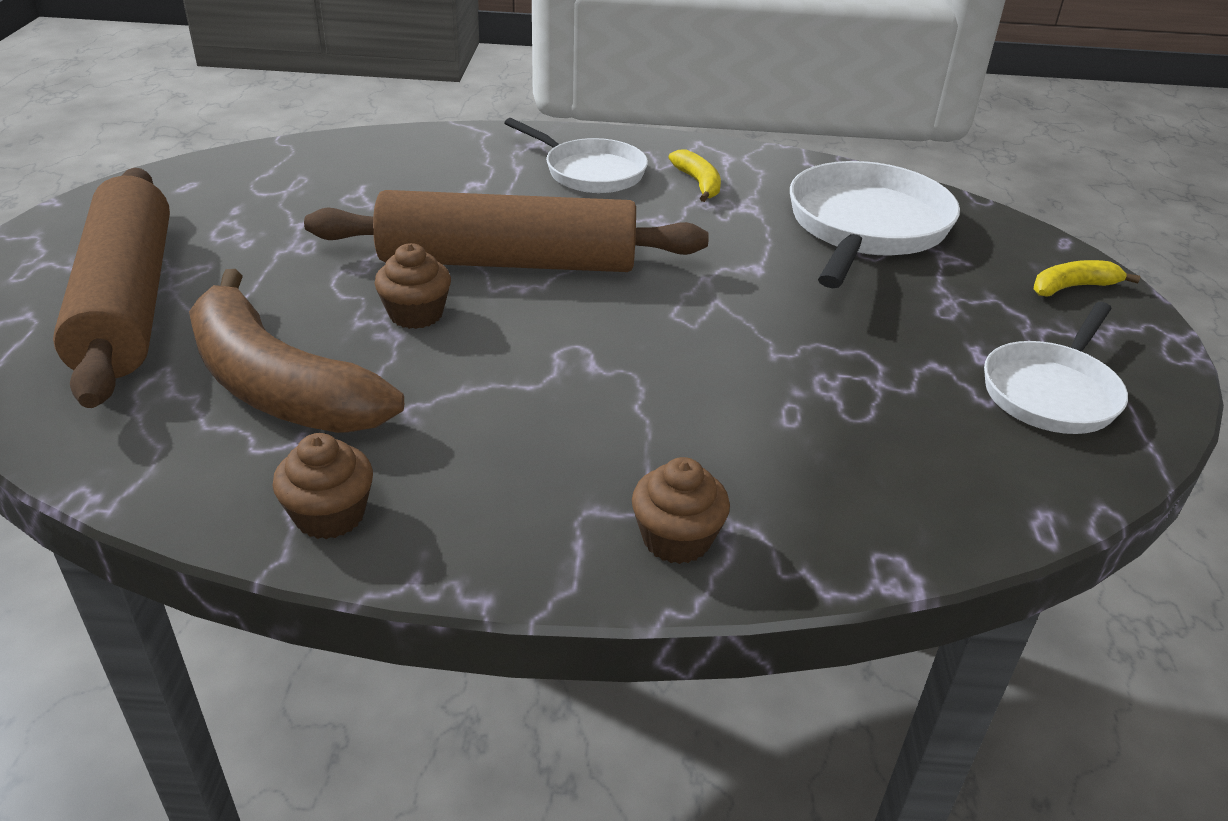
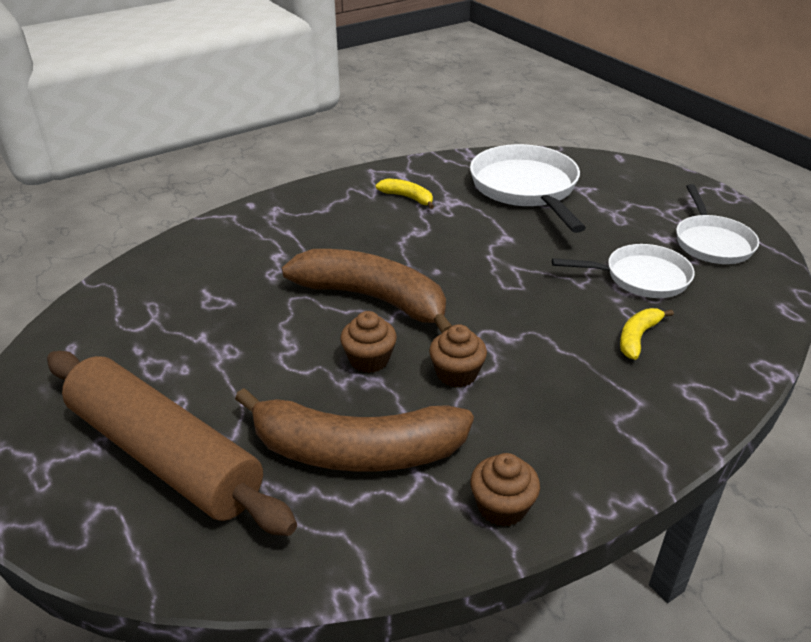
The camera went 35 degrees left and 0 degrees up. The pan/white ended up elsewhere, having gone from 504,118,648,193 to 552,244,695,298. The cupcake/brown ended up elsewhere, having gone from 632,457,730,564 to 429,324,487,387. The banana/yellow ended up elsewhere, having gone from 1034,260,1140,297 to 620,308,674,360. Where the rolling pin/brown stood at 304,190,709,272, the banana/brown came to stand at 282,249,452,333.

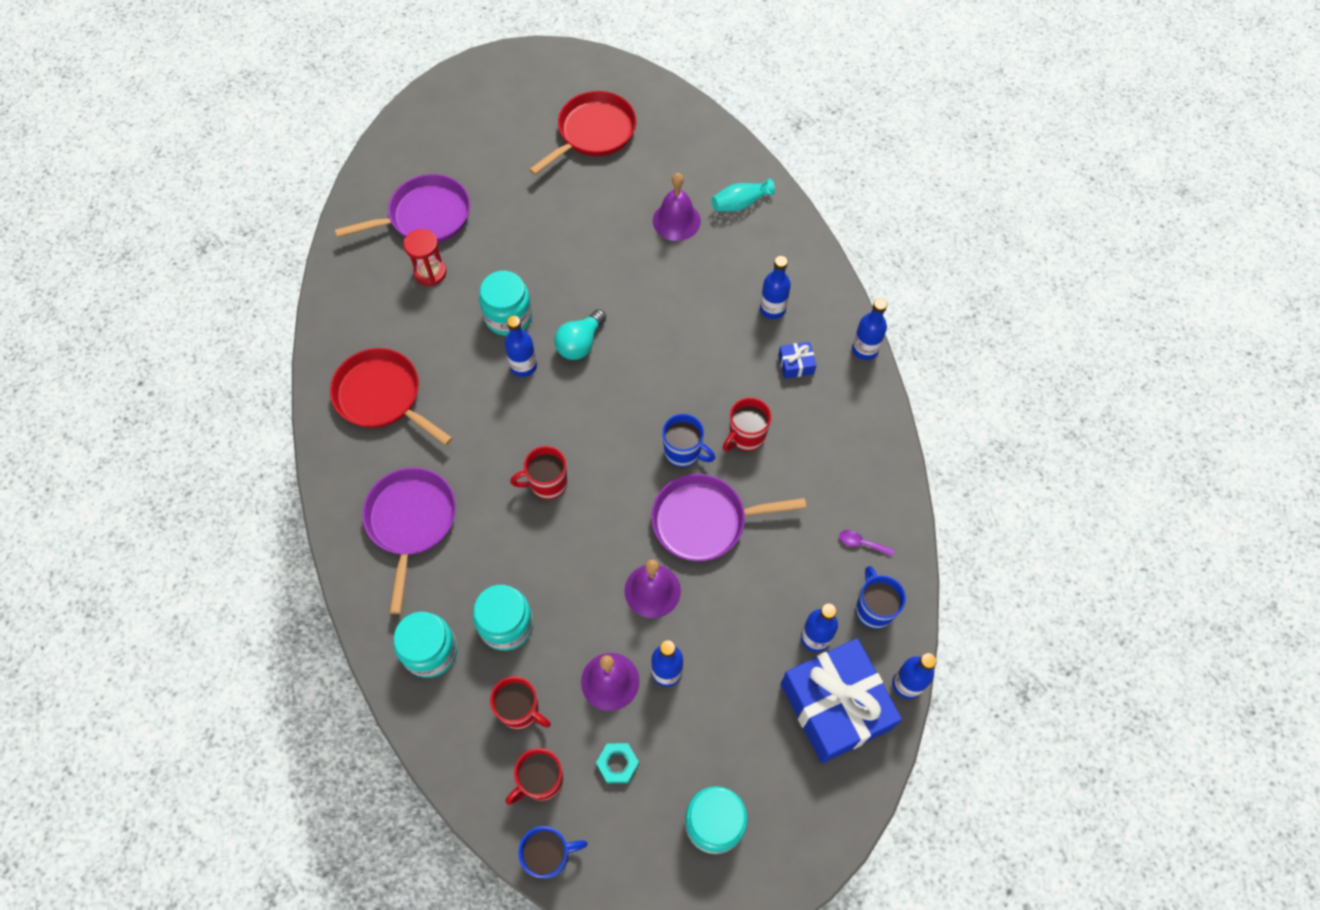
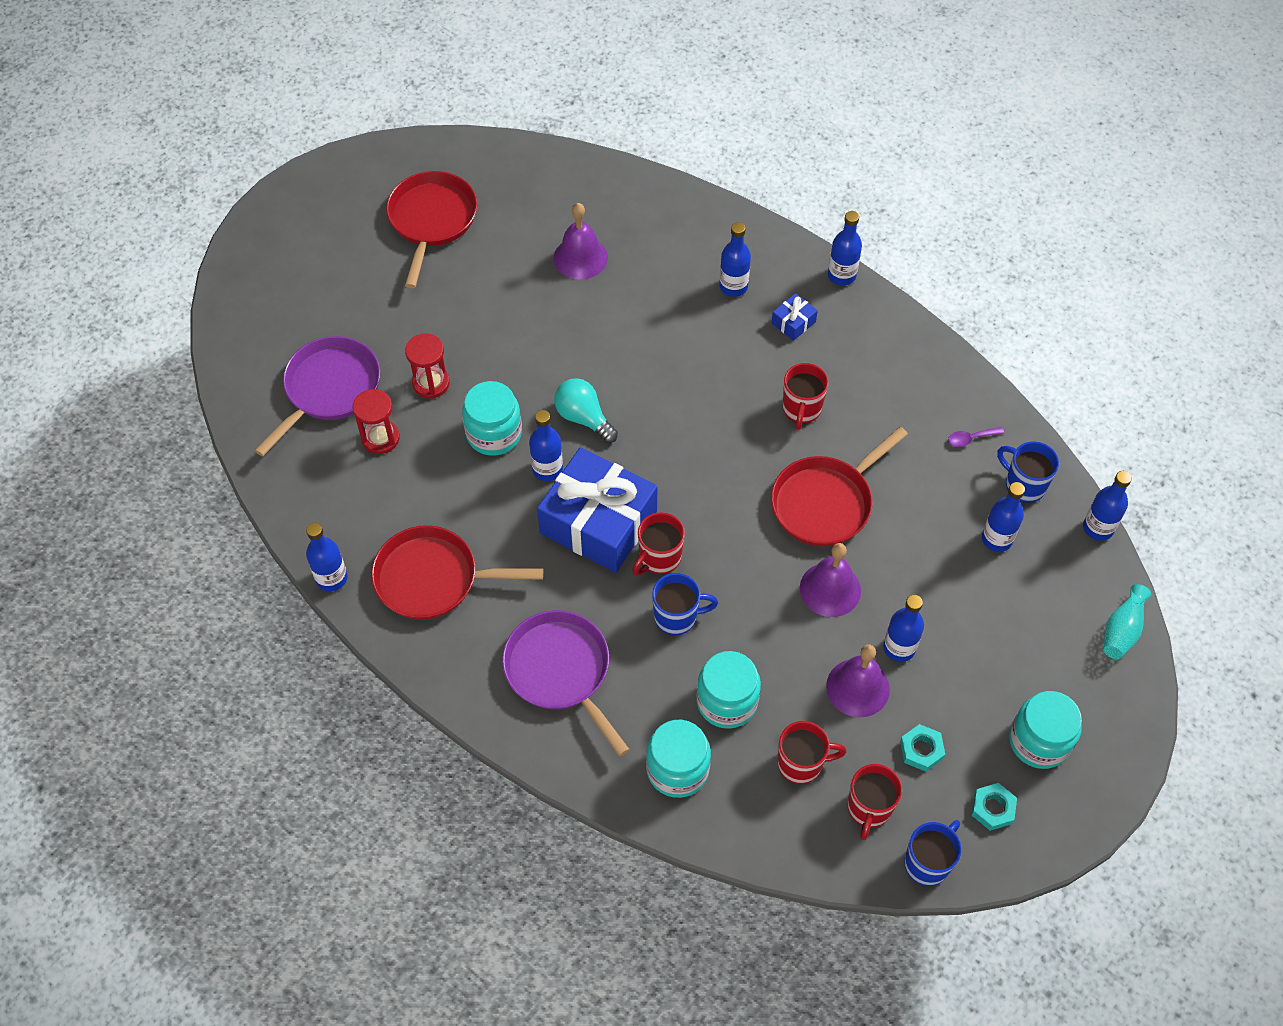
The camera went 35 degrees left and 5 degrees down. The second view gained the bottle/blue at 306,523,348,592. The second view gained the hourglass/red at 405,334,450,399. The second view gained the nut/turquoise at 972,783,1017,831. The mug/blue ended up elsewhere, having gone from 662,414,715,467 to 652,573,718,635. The vase/turquoise ended up elsewhere, having gone from 711,178,775,212 to 1104,584,1151,659. The gift/blue ended up elsewhere, having gone from 781,638,902,764 to 537,447,657,573. What was the pan/purple at 651,474,806,561 turned into the pan/red at 771,427,908,546. The light bulb/turquoise at 554,309,606,360 ended up facing another way, 135 degrees clockwise from before.

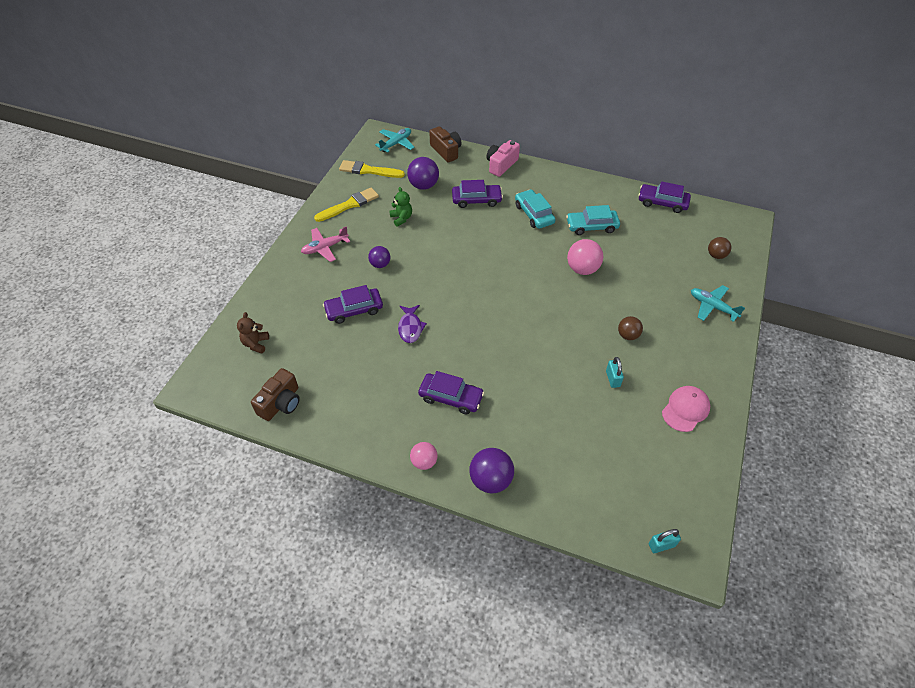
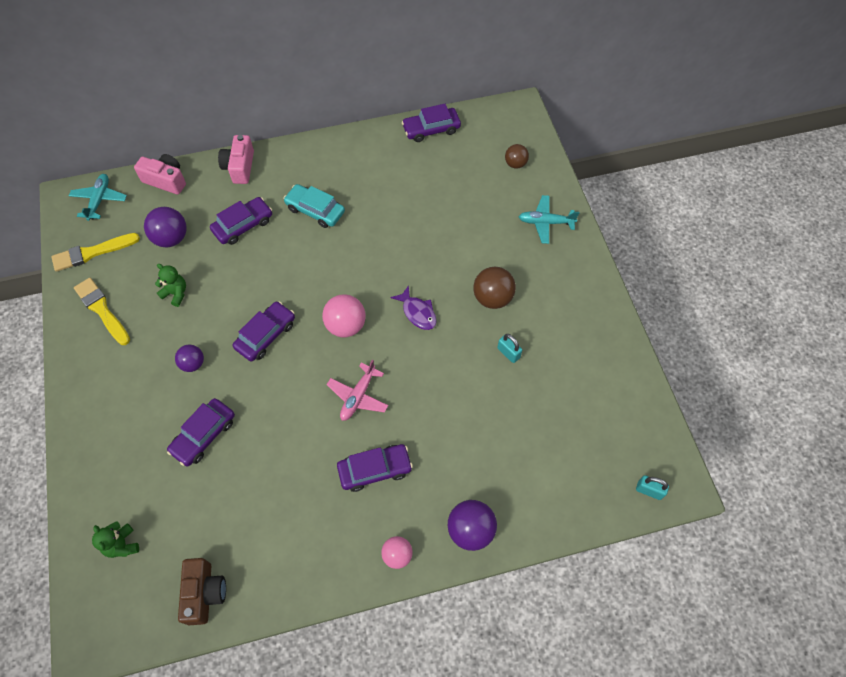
The camera went 35 degrees left and 10 degrees up. The second view lost the car/turquoise at 566,205,620,235. The second view lost the cap/pink at 662,386,710,432. The second view gained the car/purple at 233,301,295,361. The plane/pink ended up elsewhere, having gone from 301,226,350,262 to 326,360,388,421. The fish/purple ended up elsewhere, having gone from 398,305,427,343 to 391,285,437,330. The ball/pink ended up elsewhere, having gone from 567,239,604,275 to 322,294,366,337. What was the teddy bear/brown at 237,312,269,354 turned into the teddy bear/green at 92,522,139,558. What was the camera/brown at 429,126,462,162 turned into the camera/pink at 134,154,186,195. The brush/yellow at 314,188,379,222 ended up facing another way, 60 degrees counterclockwise from before. The padlock/turquoise at 649,529,681,553 ended up facing another way, 75 degrees clockwise from before. The size of the ball/brown at 618,316,643,340 changed by a factor of 1.59.

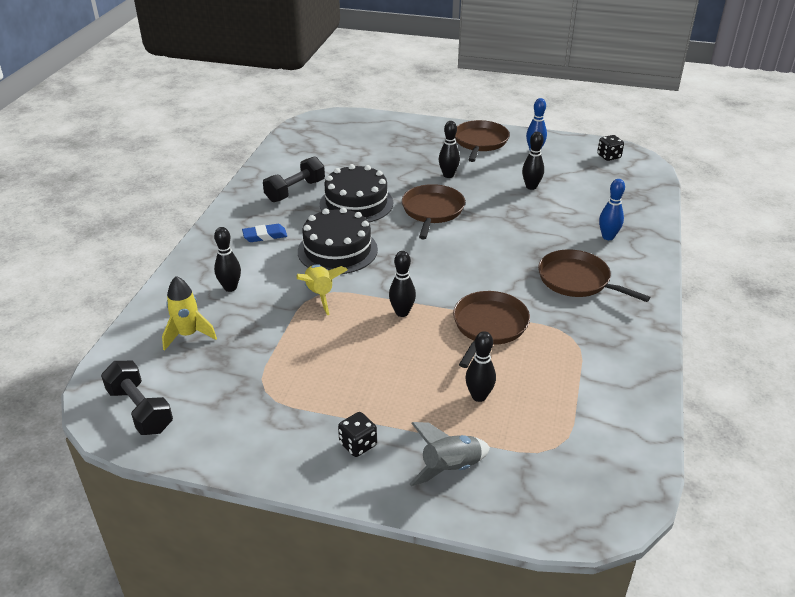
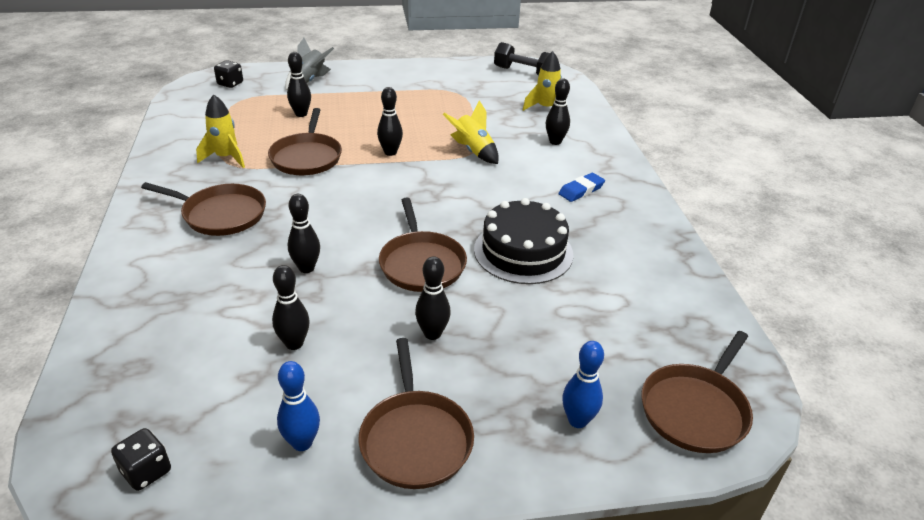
The camera went 155 degrees right and 0 degrees up. The second view lost the dumbbell/black at 263,157,325,202. The second view lost the cake/black at 298,207,378,274. The second view gained the rocket/yellow at 196,94,245,168. The second view gained the bowling pin/black at 288,194,320,273. The second view gained the pan/brown at 641,331,753,453. The dice/black ended up elsewhere, having gone from 338,412,377,457 to 214,60,243,88. The bowling pin/blue ended up elsewhere, having gone from 599,179,625,240 to 562,341,604,428.

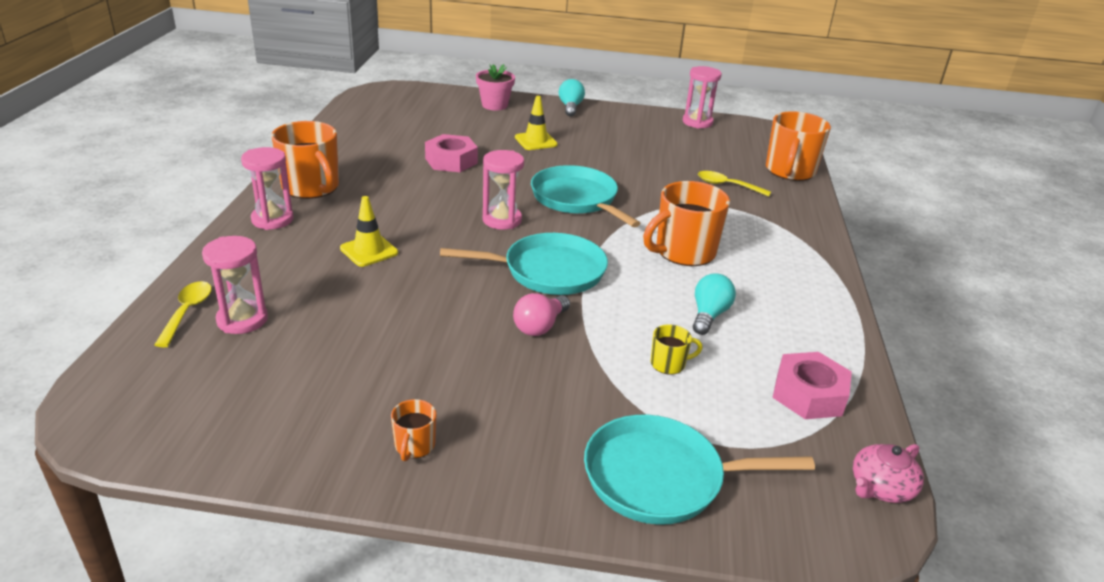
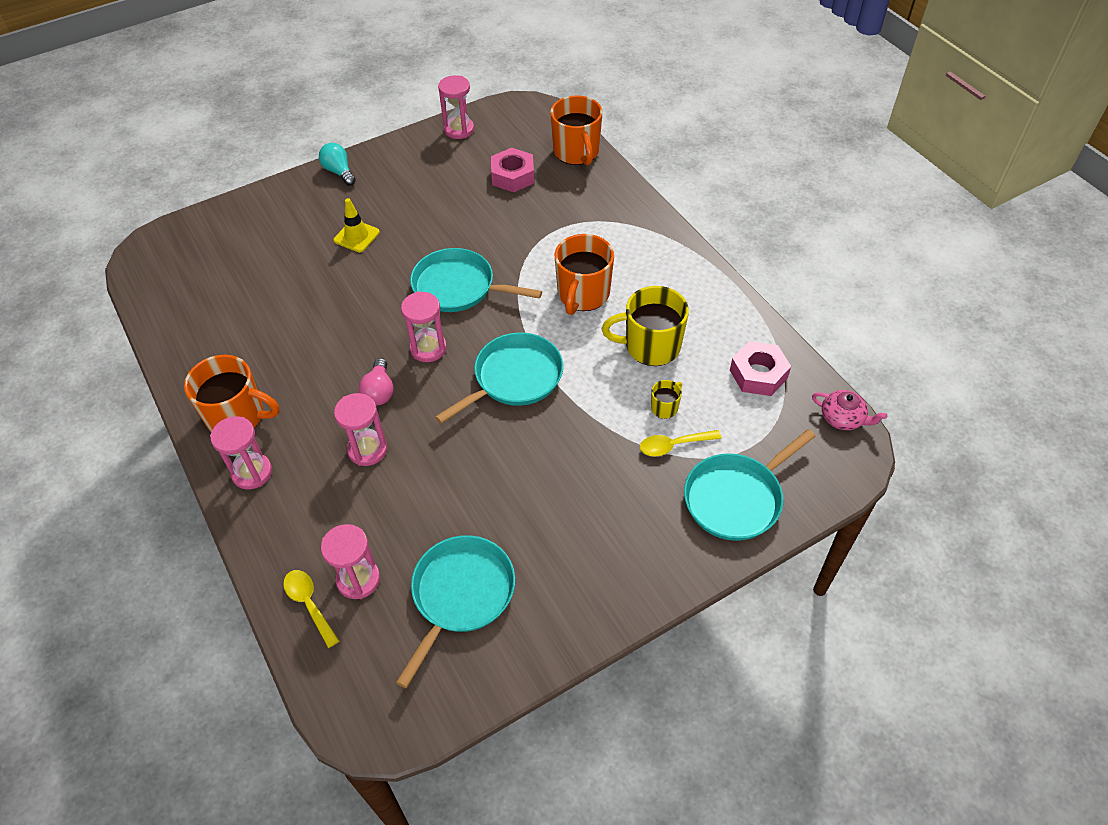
The camera went 35 degrees left and 20 degrees up. The second view lost the mug/orange at 391,399,436,461. The second view lost the flower pot/pink at 476,64,515,110. The second view gained the pan/turquoise at 396,535,515,688. The nut/pink ended up elsewhere, having gone from 425,134,478,172 to 491,148,534,192. The light bulb/pink ended up elsewhere, having gone from 513,293,570,336 to 359,358,394,406. The spoon/yellow ended up elsewhere, having gone from 698,171,771,196 to 640,430,722,456. Where the traffic cone/yellow stood at 340,196,398,267, the hourglass/pink came to stand at 334,393,387,466. Where the light bulb/turquoise stood at 693,273,736,335, the mug/yellow came to stand at 602,286,689,366. The teapot/pink at 853,444,924,503 ended up facing another way, 75 degrees counterclockwise from before.

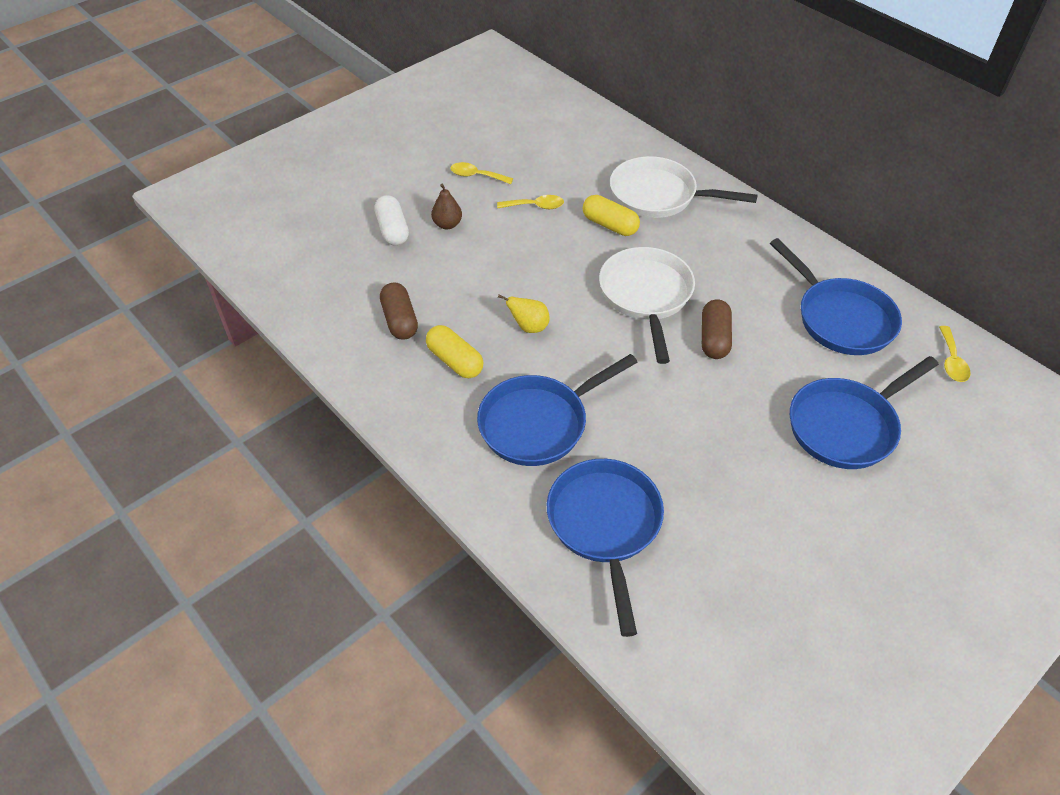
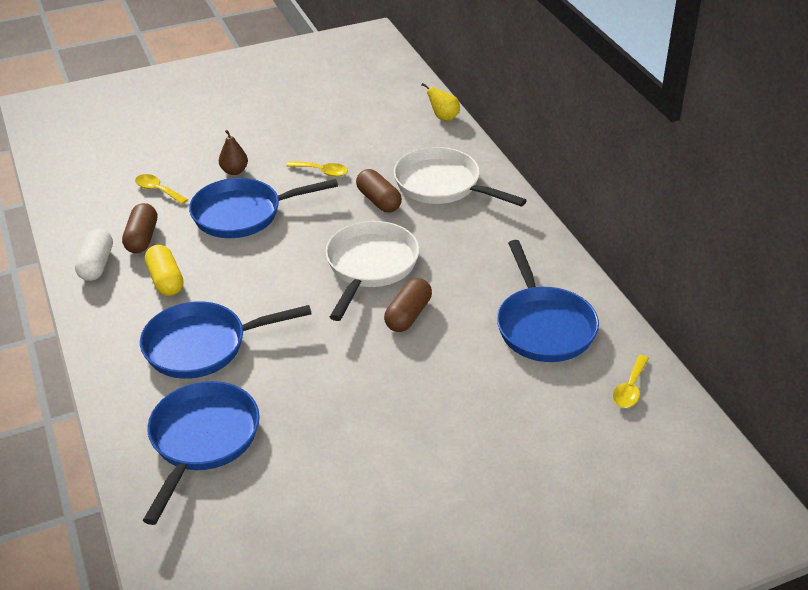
The camera went 20 degrees right and 10 degrees down. The capsule/white ended up elsewhere, having gone from 374,195,409,246 to 75,229,113,281. The spoon/yellow ended up elsewhere, having gone from 450,162,513,184 to 135,174,188,204. The pear/yellow ended up elsewhere, having gone from 498,294,550,333 to 422,83,460,121. The pan/blue ended up elsewhere, having gone from 790,356,939,469 to 189,178,338,238. What was the capsule/yellow at 583,195,640,236 turned into the capsule/brown at 356,169,402,212.

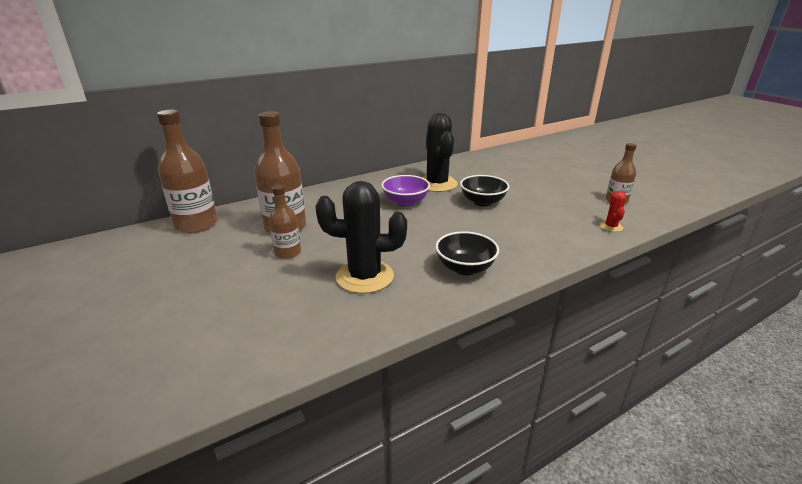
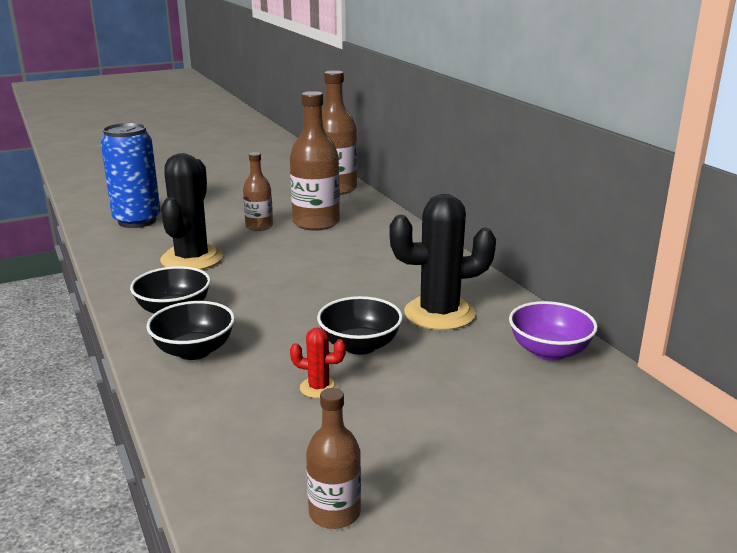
The camera went 95 degrees right and 5 degrees down. The second view gained the can/blue at 101,123,161,228. The second view gained the bowl/black at 147,301,235,360. The bowl/purple ended up elsewhere, having gone from 381,175,430,206 to 509,301,598,361. The cactus/red ended up elsewhere, having gone from 600,191,626,232 to 290,328,346,398.

